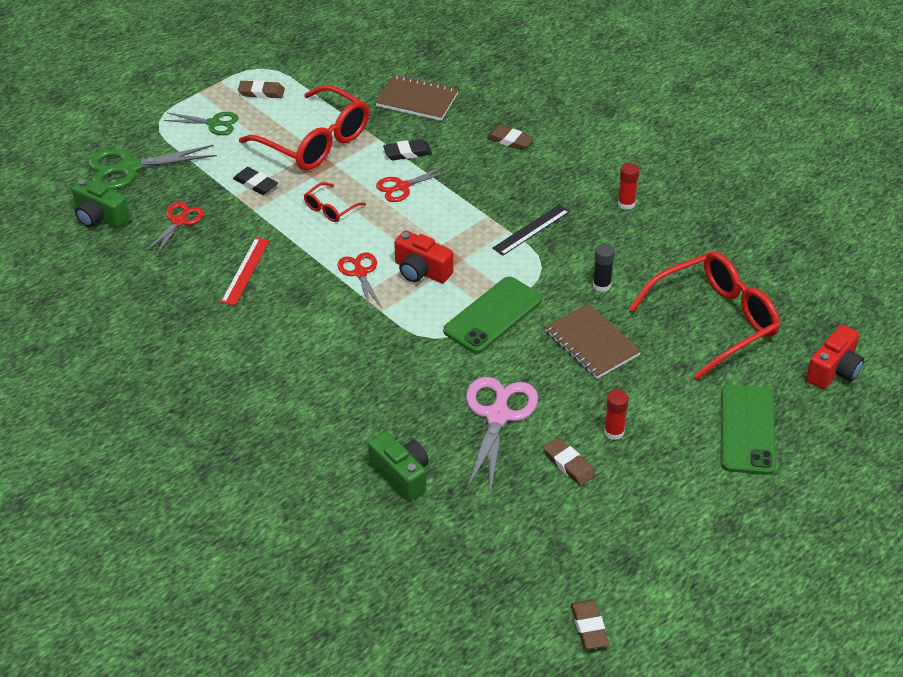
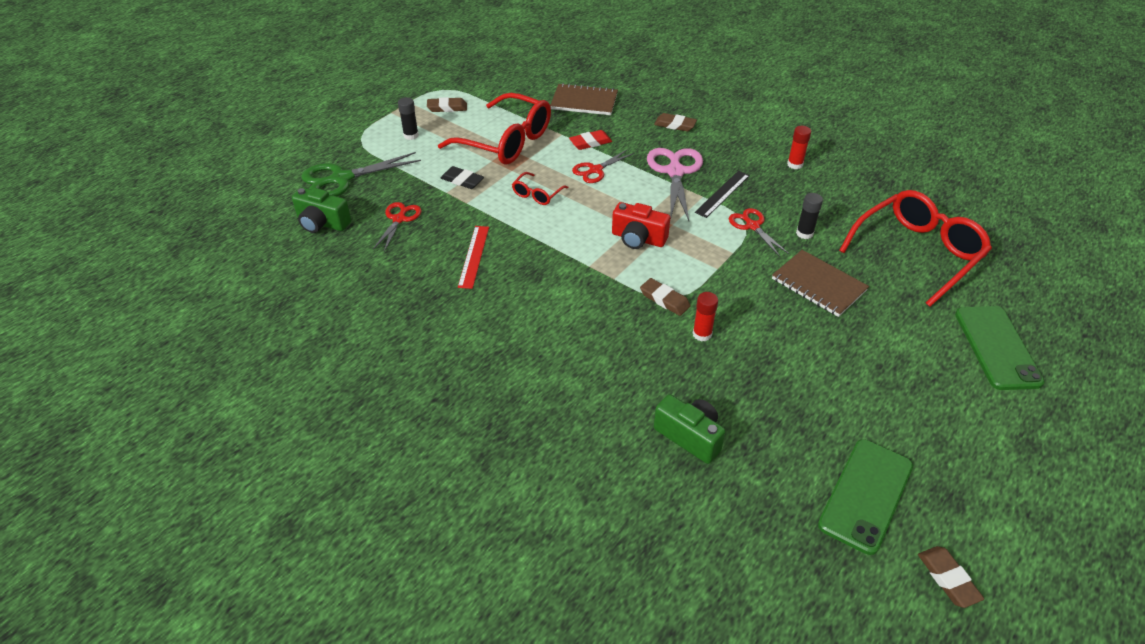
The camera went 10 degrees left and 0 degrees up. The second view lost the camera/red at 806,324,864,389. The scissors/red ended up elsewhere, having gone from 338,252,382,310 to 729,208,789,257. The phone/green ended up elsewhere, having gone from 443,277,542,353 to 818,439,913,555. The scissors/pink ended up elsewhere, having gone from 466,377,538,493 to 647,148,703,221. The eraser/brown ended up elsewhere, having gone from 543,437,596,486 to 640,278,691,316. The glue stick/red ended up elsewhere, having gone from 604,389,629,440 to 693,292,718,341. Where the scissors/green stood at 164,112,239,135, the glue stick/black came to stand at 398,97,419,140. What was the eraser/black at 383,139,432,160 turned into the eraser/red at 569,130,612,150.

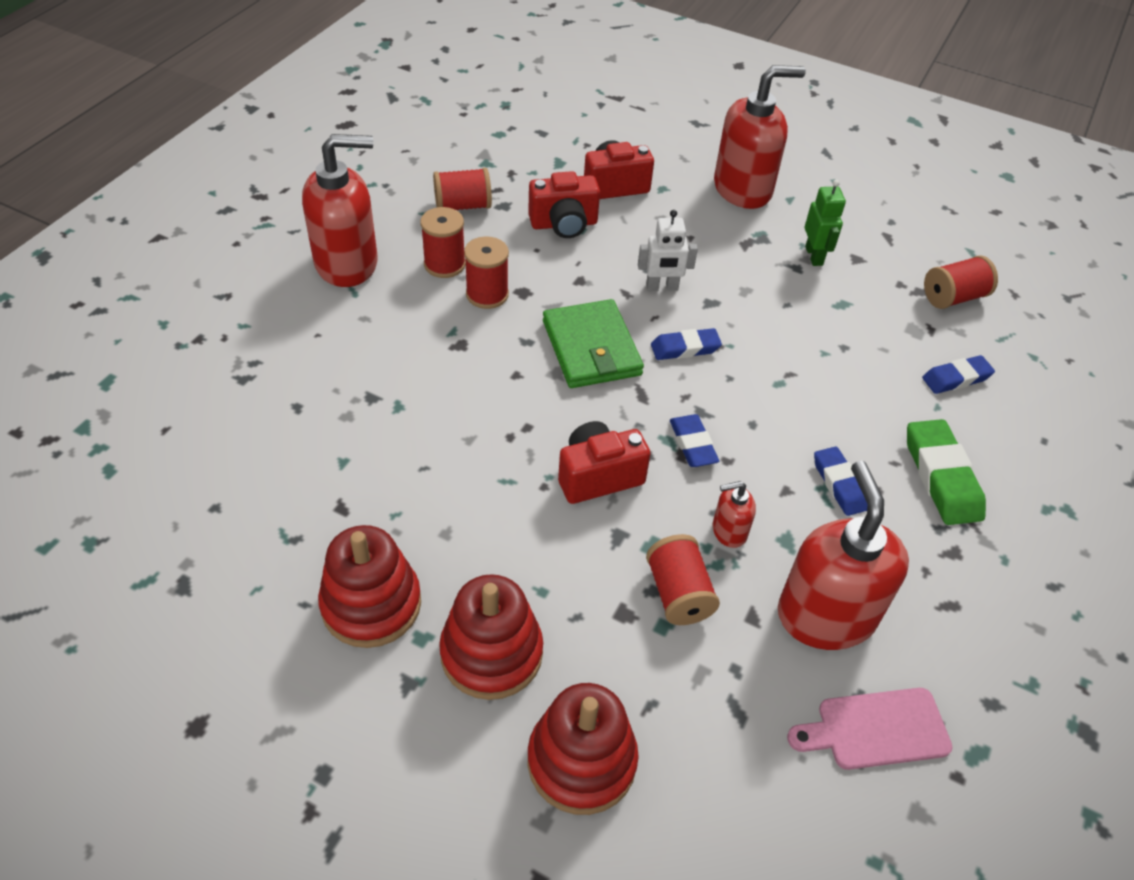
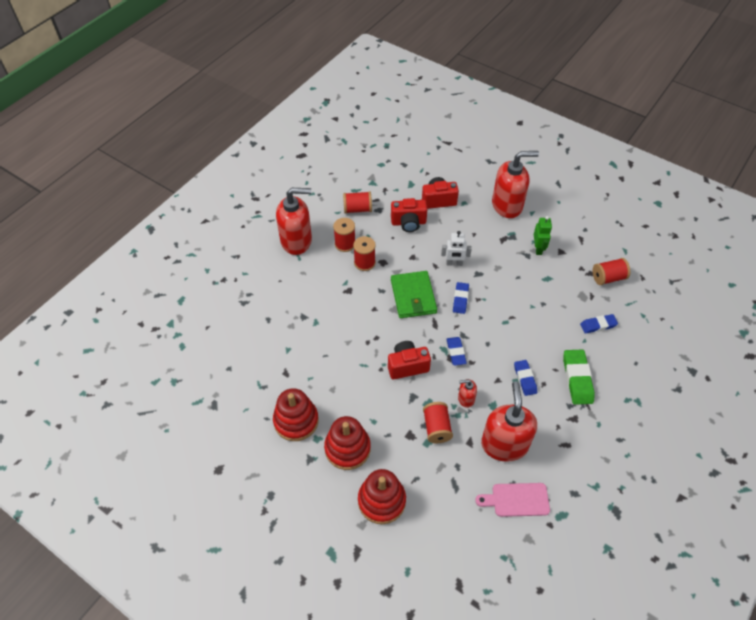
The camera went 10 degrees right and 5 degrees up. The eraser/blue at 651,328,722,360 ended up facing another way, 75 degrees counterclockwise from before.

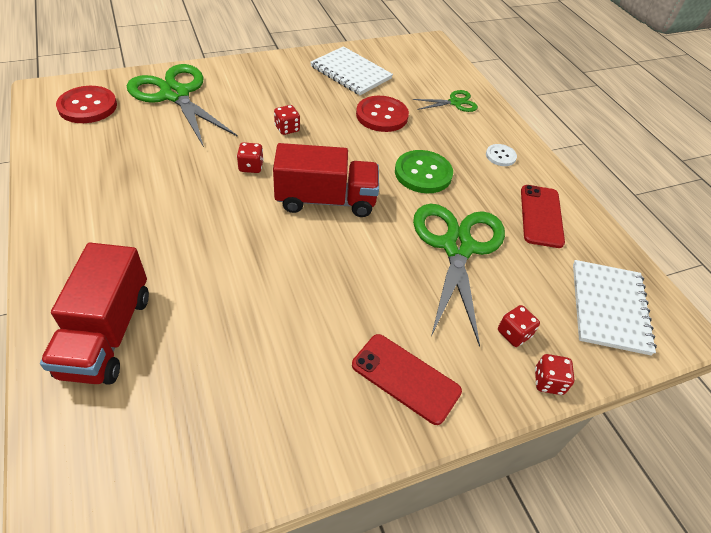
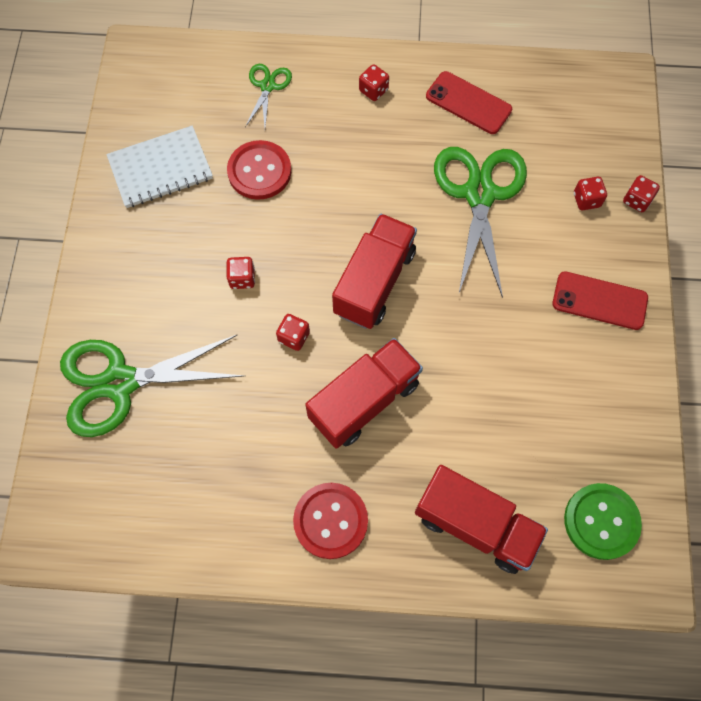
The camera went 60 degrees left and 20 degrees up. The second view lost the notebook/white at 573,260,657,356. The second view gained the truck/red at 305,338,423,449. The button/red ended up elsewhere, having gone from 56,86,117,123 to 293,483,368,559. The button/green ended up elsewhere, having gone from 395,150,453,193 to 564,483,642,560. Where the button/white stood at 486,144,517,166, the dice/red came to stand at 359,64,389,101. The phone/red at 352,334,462,425 ended up facing another way, 45 degrees clockwise from before. The scissors/green at 413,204,505,347 ended up facing another way, 60 degrees clockwise from before.

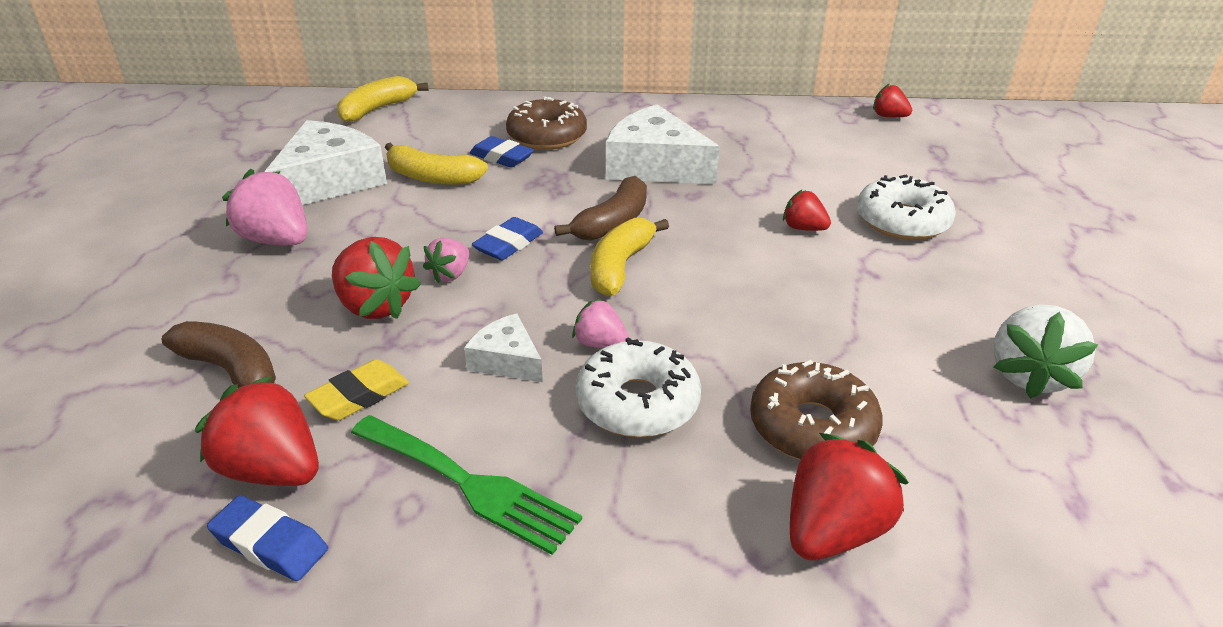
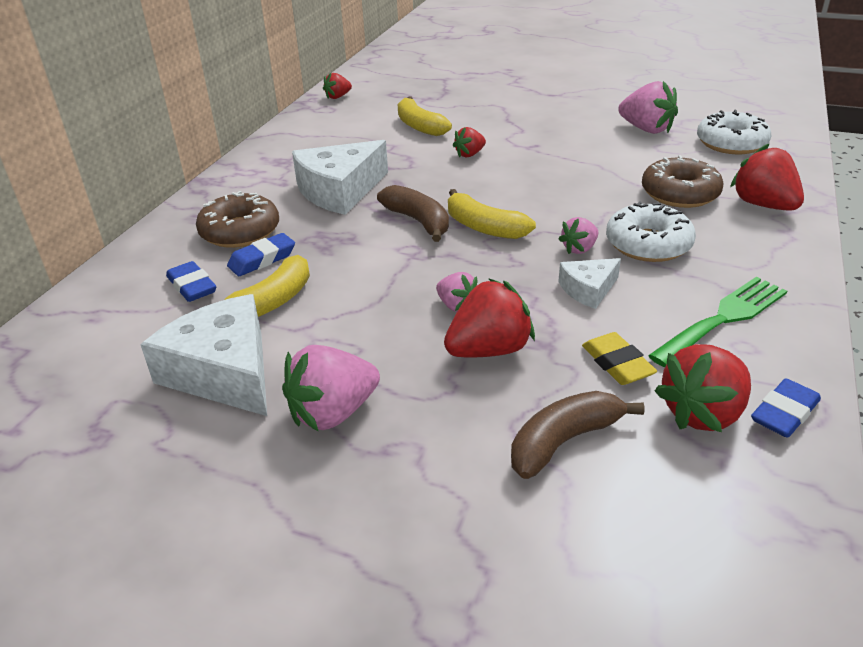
The camera went 70 degrees left and 0 degrees up. The banana/yellow ended up elsewhere, having gone from 337,76,428,122 to 398,97,452,136. The eraser/blue ended up elsewhere, having gone from 472,217,543,260 to 166,261,216,302. The donut/white ended up elsewhere, having gone from 857,175,956,240 to 697,110,772,154. What was the strawberry/white at 993,304,1098,399 turned into the strawberry/pink at 618,81,678,134.

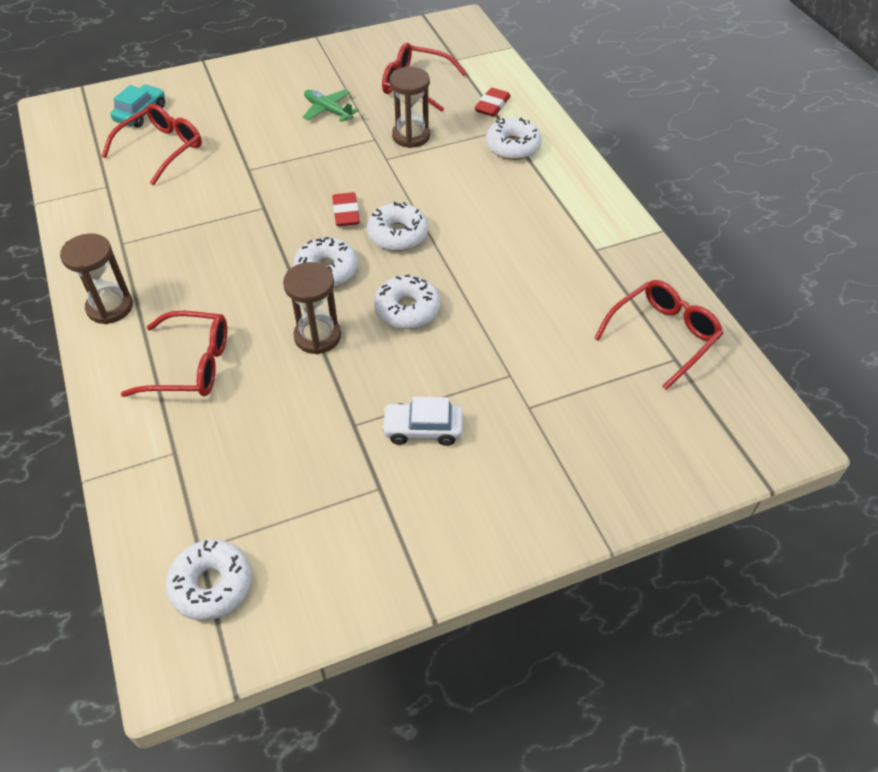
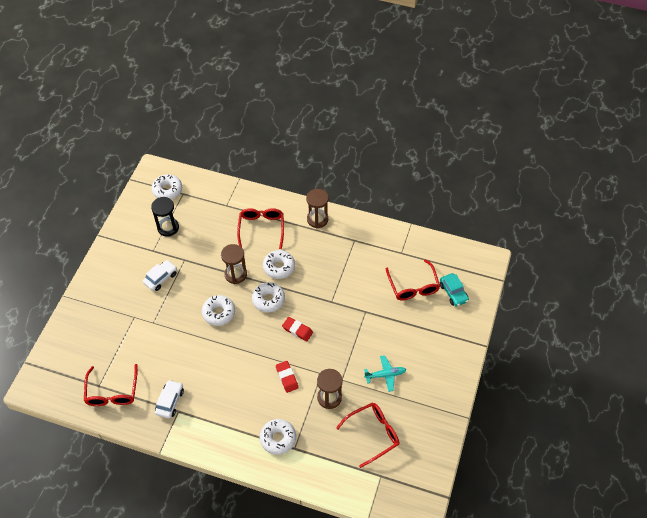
The camera went 130 degrees right and 5 degrees up. The second view gained the hourglass/black at 151,197,179,237. The second view gained the car/white at 155,380,184,418. The donut/white ended up elsewhere, having gone from 367,202,428,251 to 263,250,295,279. The eraser/red ended up elsewhere, having gone from 474,88,511,117 to 276,361,299,393. What was the plane/green at 303,89,359,122 turned into the plane/turquoise at 364,355,406,392. The glasses/red at 121,311,227,397 ended up facing another way, 135 degrees clockwise from before.

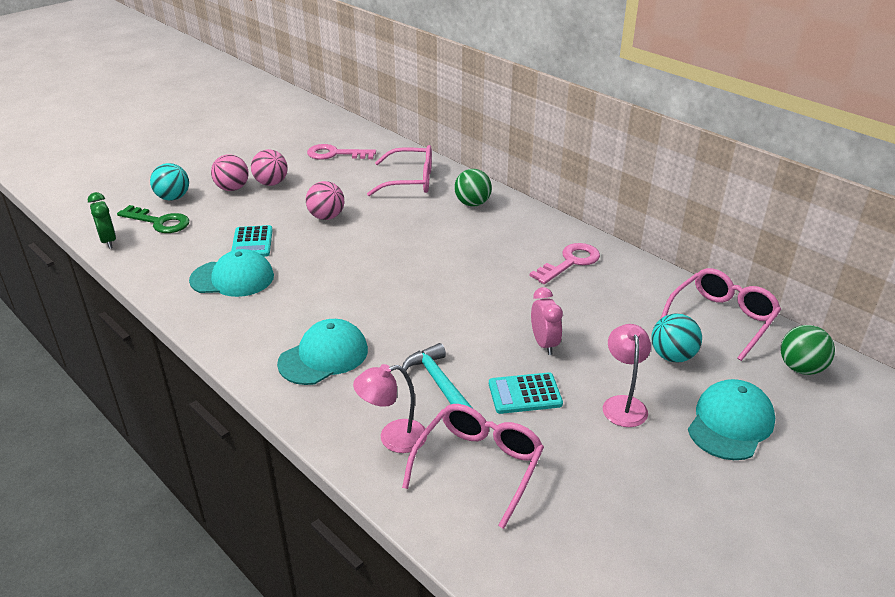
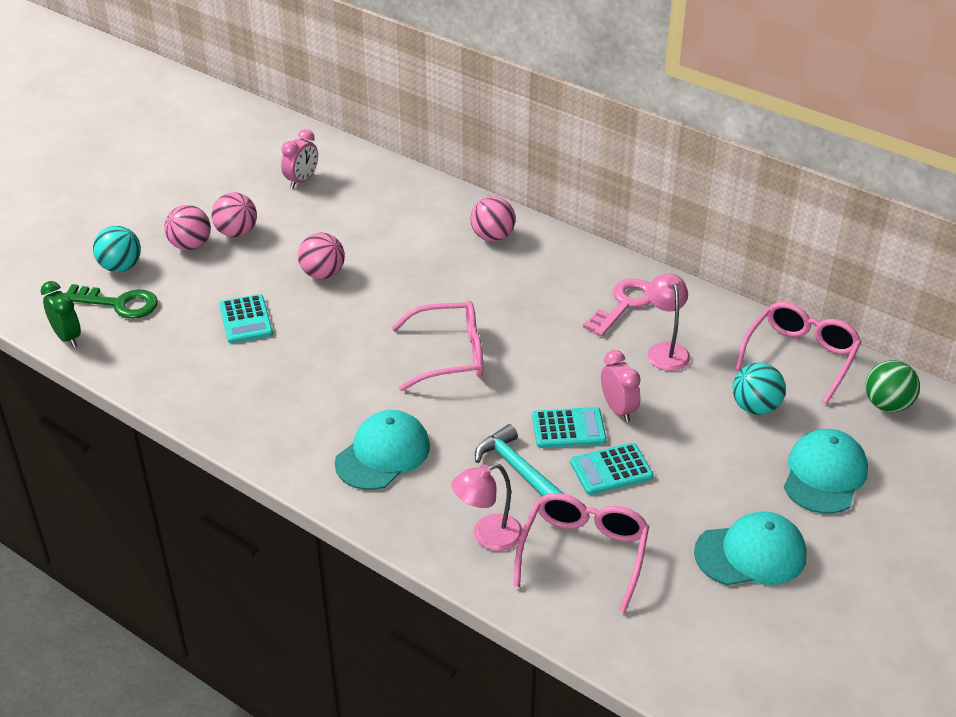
The camera went 10 degrees left and 5 degrees up. The second view gained the calculator/turquoise at 532,407,606,448. The cap/turquoise ended up elsewhere, having gone from 189,249,274,297 to 694,511,807,585. The glasses/pink ended up elsewhere, having gone from 367,145,432,196 to 391,301,483,391. The lamp/pink ended up elsewhere, having gone from 603,324,651,427 to 647,273,690,371. Where the key/pink stood at 307,144,376,160, the clock/pink came to stand at 281,129,318,189. What was the ball/green at 454,169,492,206 turned into the ball/pink at 470,196,516,242.

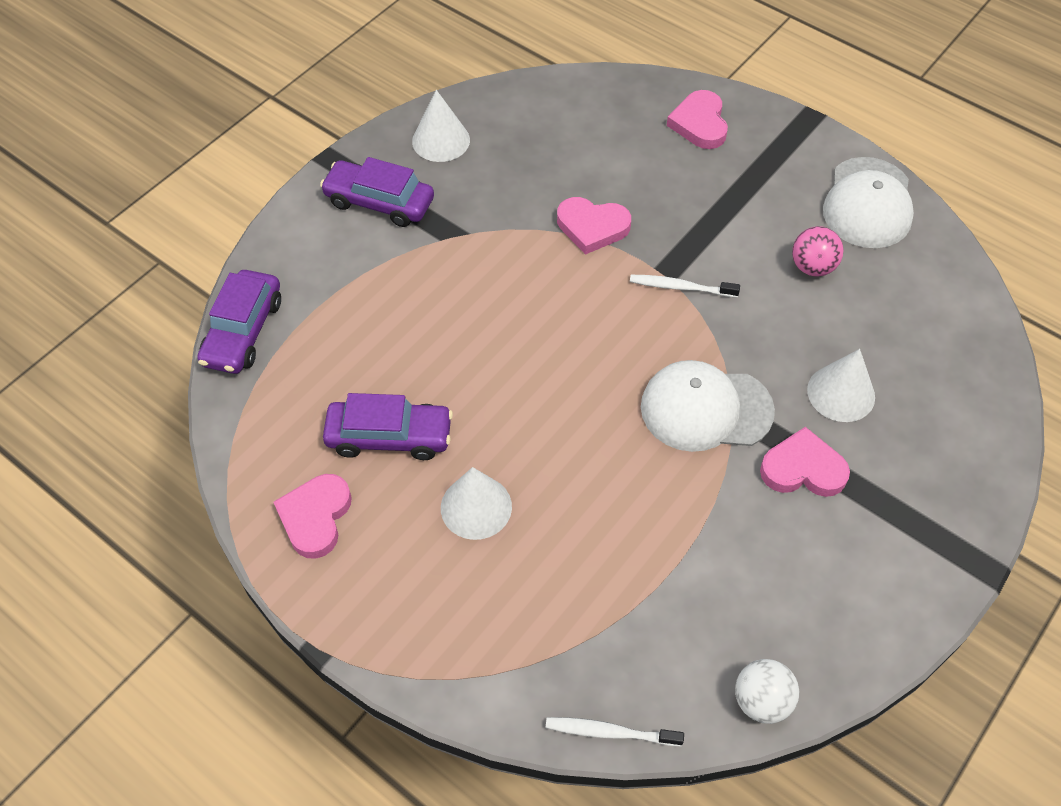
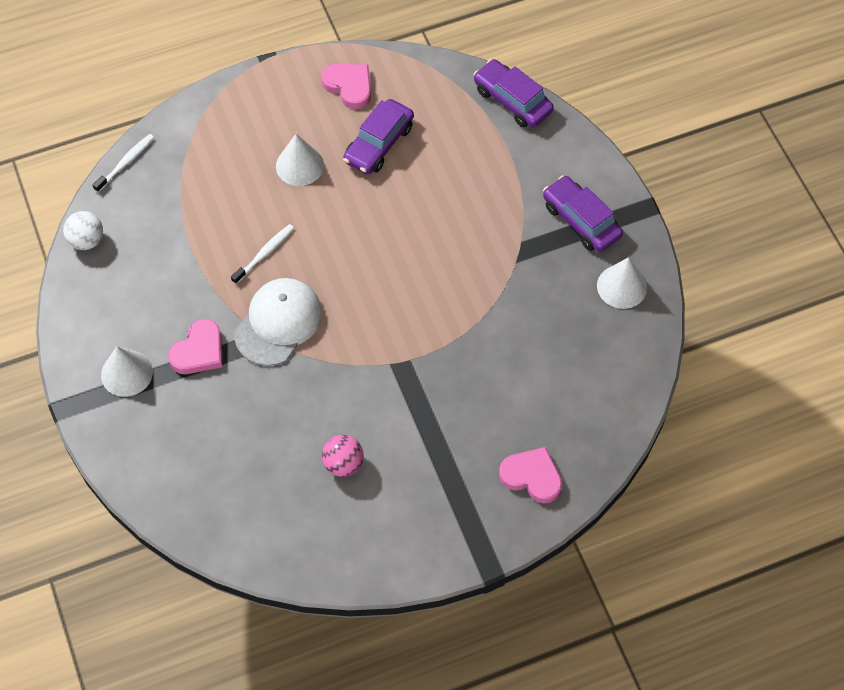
The camera went 120 degrees right and 5 degrees up. The second view lost the heart/pink at 557,197,631,255. The second view lost the cap/white at 823,157,914,248. The toothbrush/white ended up elsewhere, having gone from 630,275,740,297 to 231,224,294,284. The cone/white ended up elsewhere, having gone from 807,349,875,422 to 101,346,153,397. The car/purple at 320,157,434,227 ended up facing another way, 90 degrees counterclockwise from before.

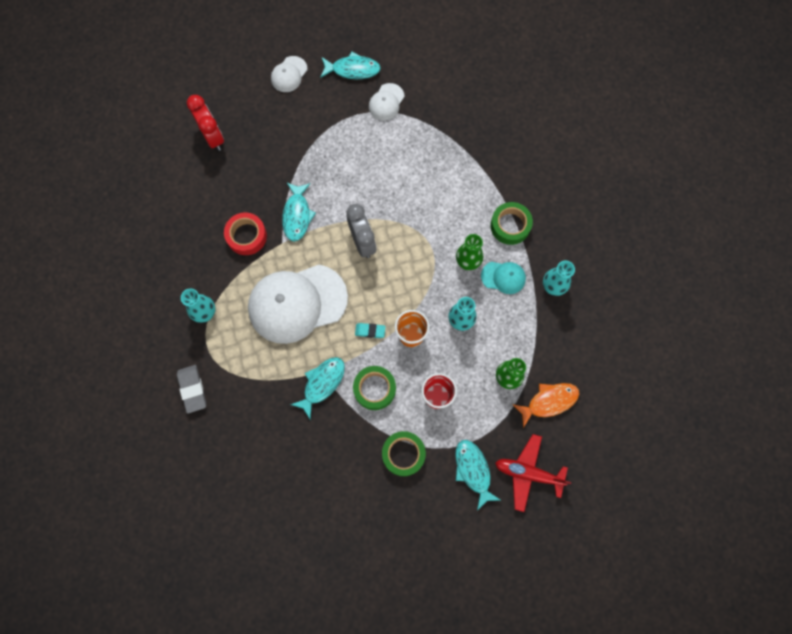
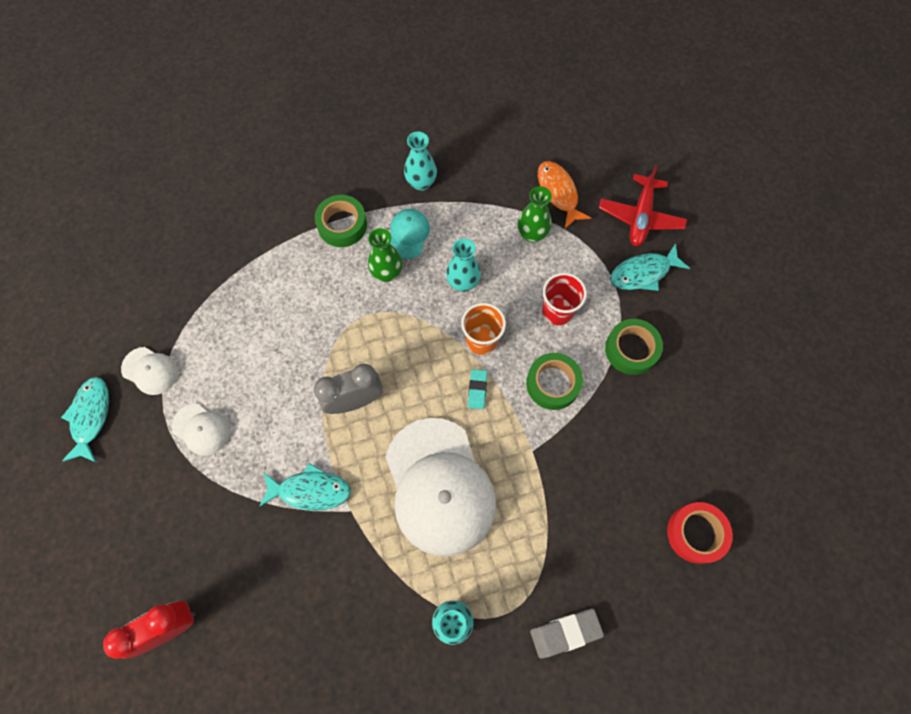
The camera went 90 degrees left and 5 degrees down. The second view lost the fish/turquoise at 290,357,345,419. The tape/red ended up elsewhere, having gone from 224,213,267,255 to 667,502,733,564. The cap/white ended up elsewhere, having gone from 271,56,307,92 to 172,404,229,456.

